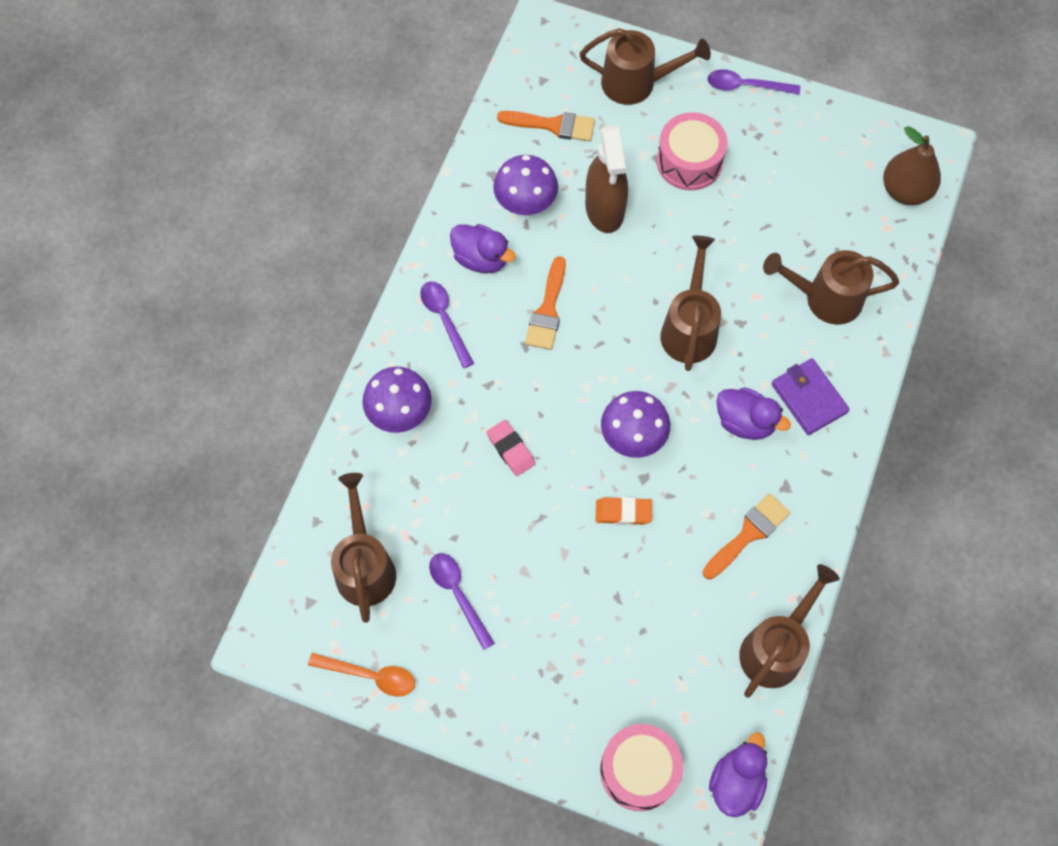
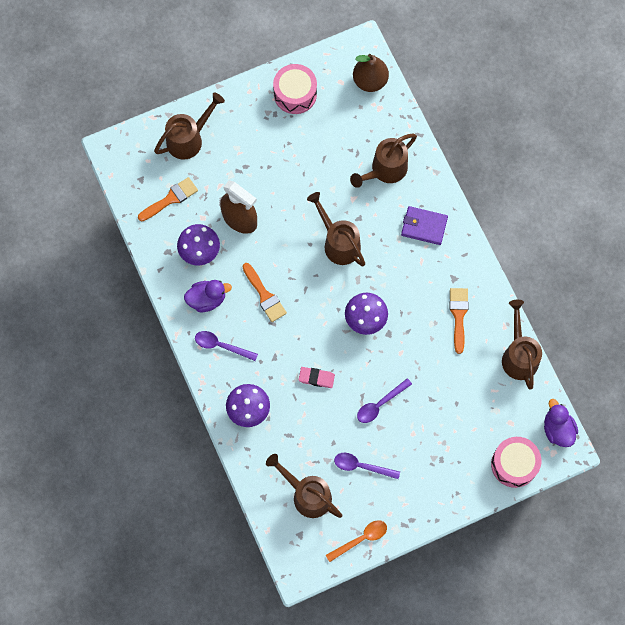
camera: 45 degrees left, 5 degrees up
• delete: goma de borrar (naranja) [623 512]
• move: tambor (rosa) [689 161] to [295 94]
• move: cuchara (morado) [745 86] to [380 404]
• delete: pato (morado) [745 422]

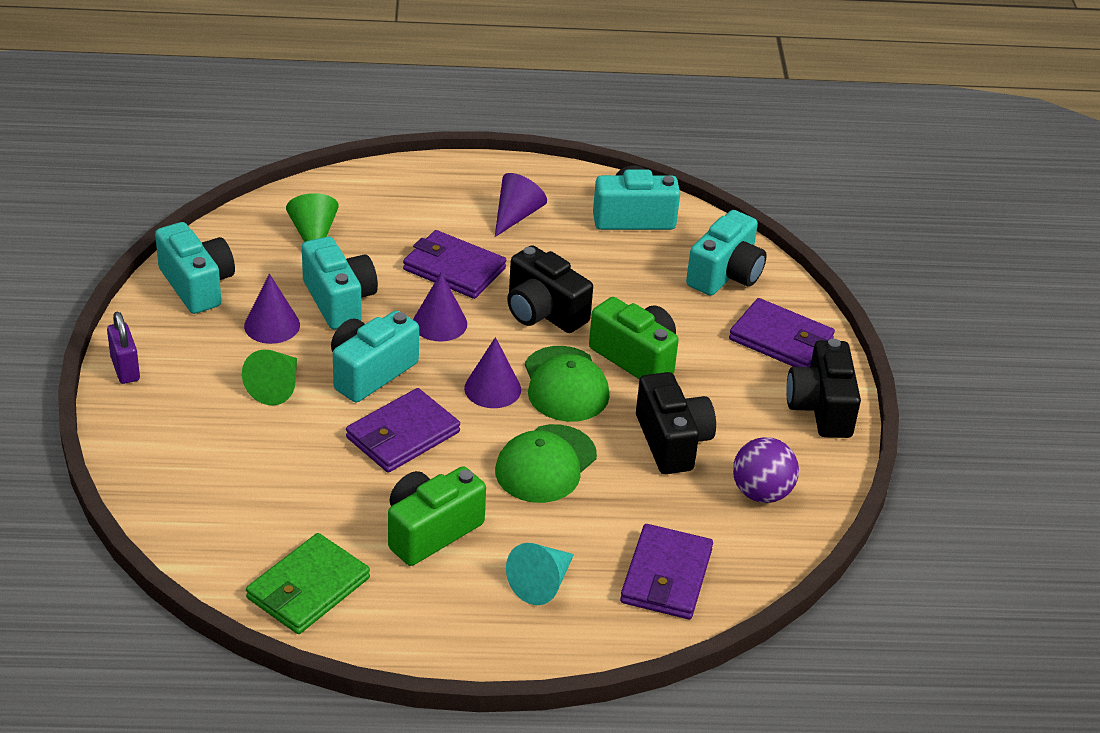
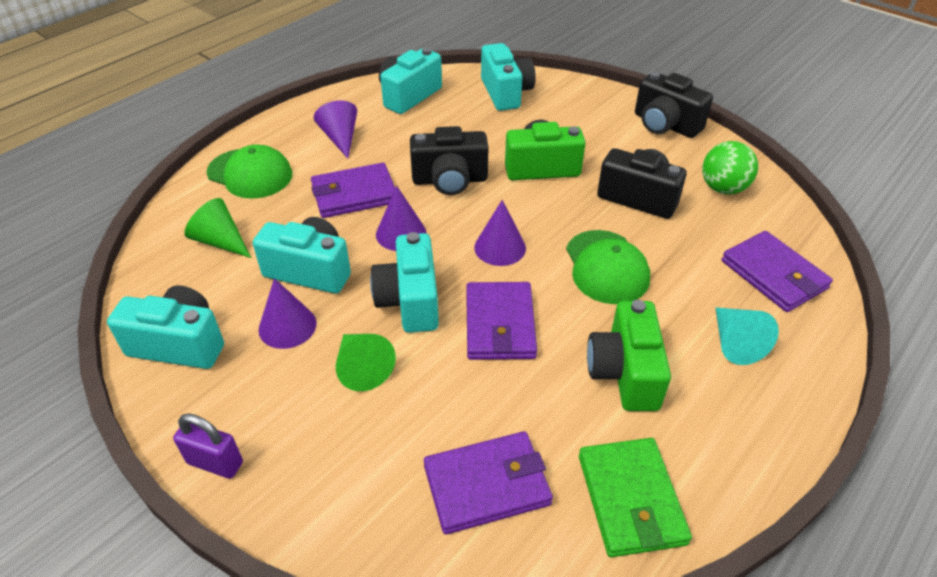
camera: 45 degrees left, 5 degrees up
• move: gorra (verde) [565 384] to [250 174]
• move: cartera (morado) [781 339] to [487 485]
• recolor: pelota (morado) [761 493] to pelota (verde) [723 188]

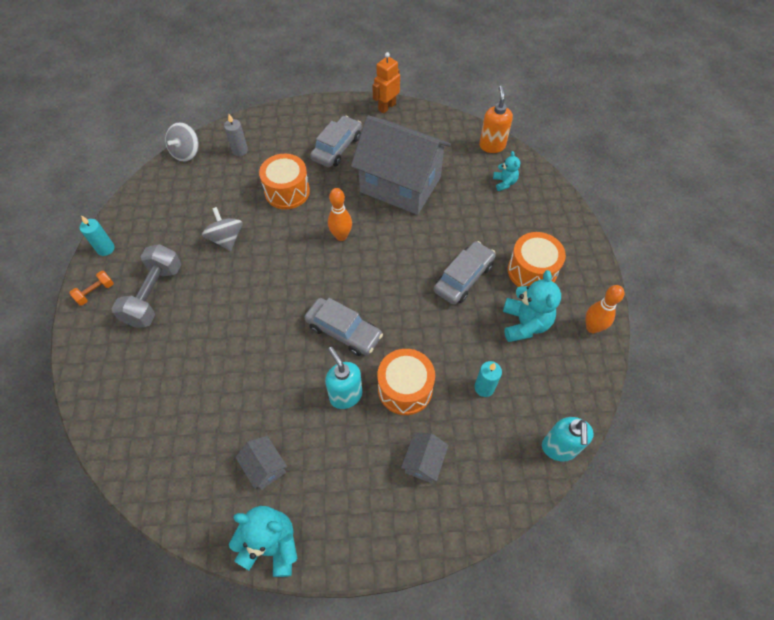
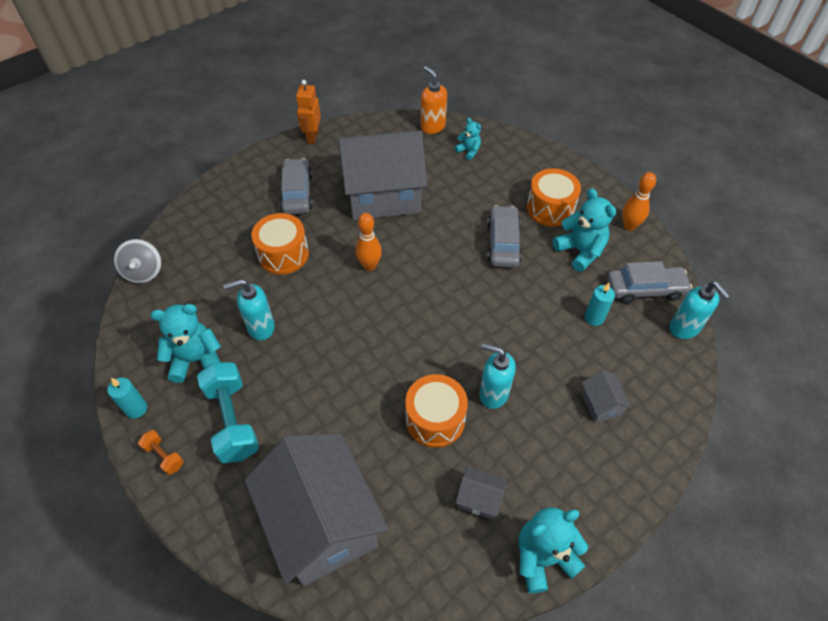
camera: 35 degrees left, 5 degrees down
• rotate: mancuerna (naranja) [95 292] = [164 456] 60 degrees counterclockwise
• recolor: mancuerna (gris) [154 295] to mancuerna (turquesa) [232 420]
• replace: peonza (gris) [226 239] to dispensador de jabón (turquesa) [260 327]
• delete: vela (gris) [240 150]
• move: coche (gris) [343 331] to [645 289]
• move: tambor (naranja) [405 389] to [435 419]
• insert: osito (turquesa) [196 360]
• insert: casa (gris) [322 523]

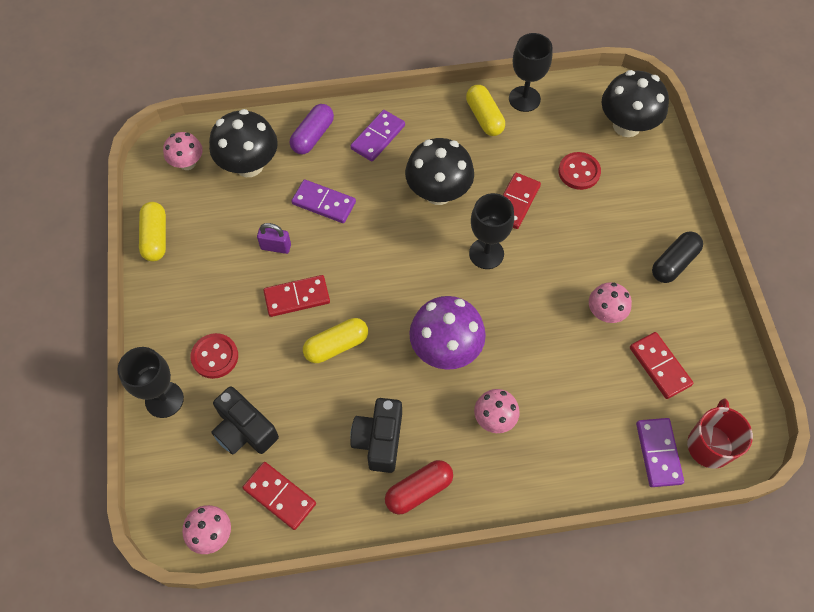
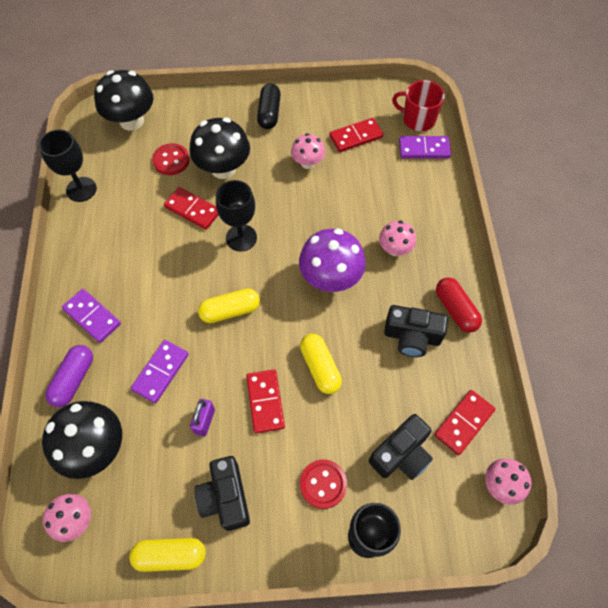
camera: 85 degrees left, 0 degrees up
• rotate: cápsula (morado) [313 136] = [74 379] 75 degrees clockwise
• move: seta (negro) [438 192] to [223 168]
• move: cápsula (amarillo) [484 117] to [230 311]
• rotate: cápsula (negro) [674 263] = [269 113] 45 degrees clockwise
• insert: cámara (negro) [225 497]

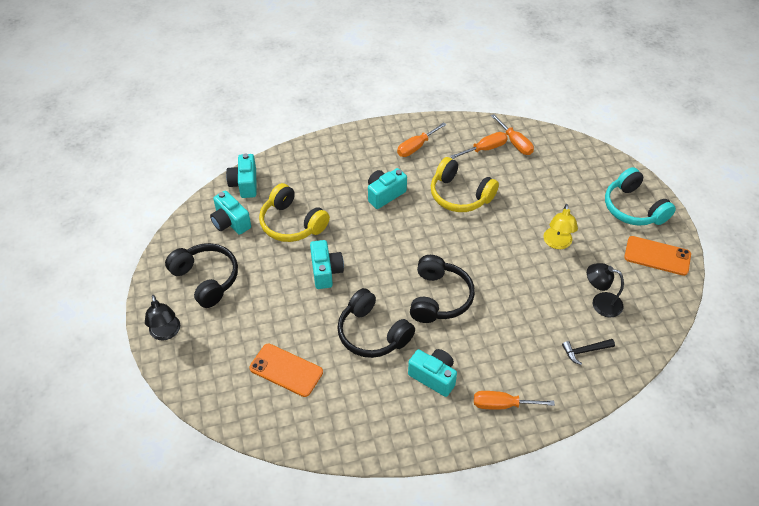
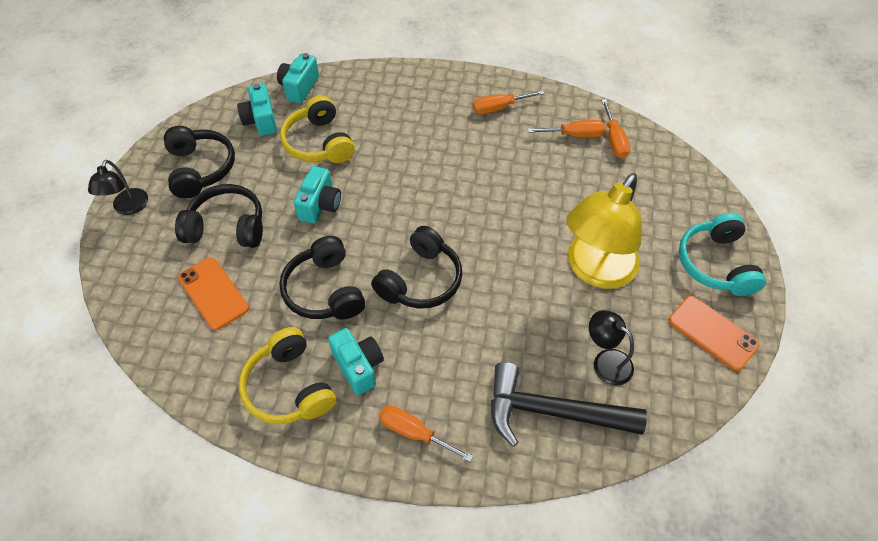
camera: 25 degrees right, 5 degrees up
• delete: cámara (turquesa) [385 194]
• move: auriculares (amarillo) [460 195] to [289 387]
• resize: lámpara (amarillo) [557 243] = [595 270] x1.97
• resize: martillo (negro) [585 351] = [551 411] x2.29
• insert: auriculares (negro) [227 227]

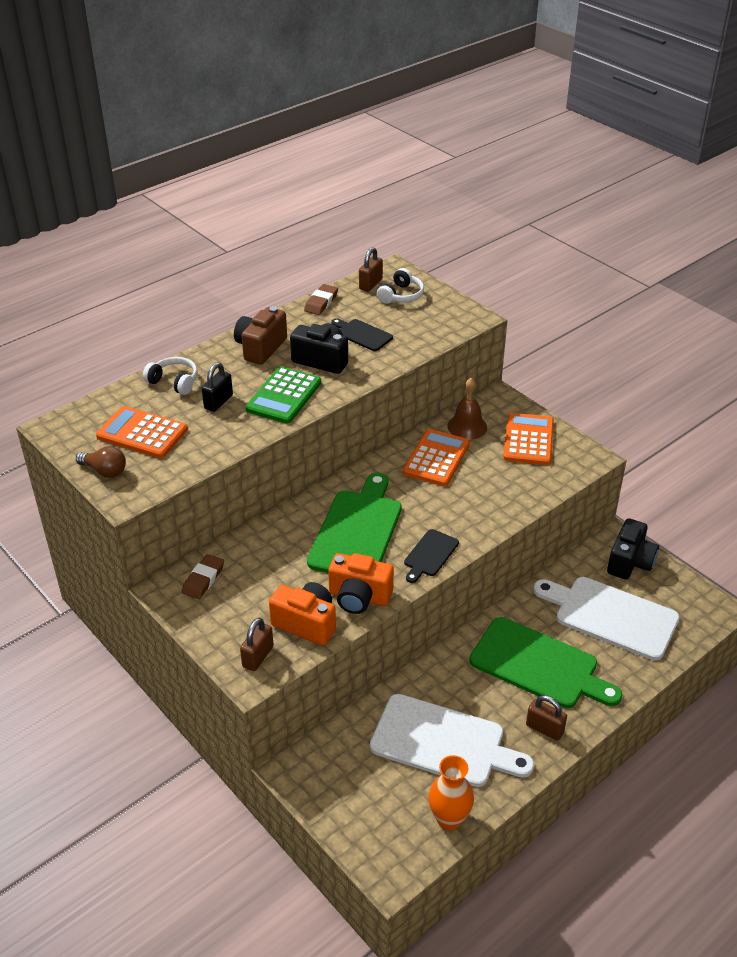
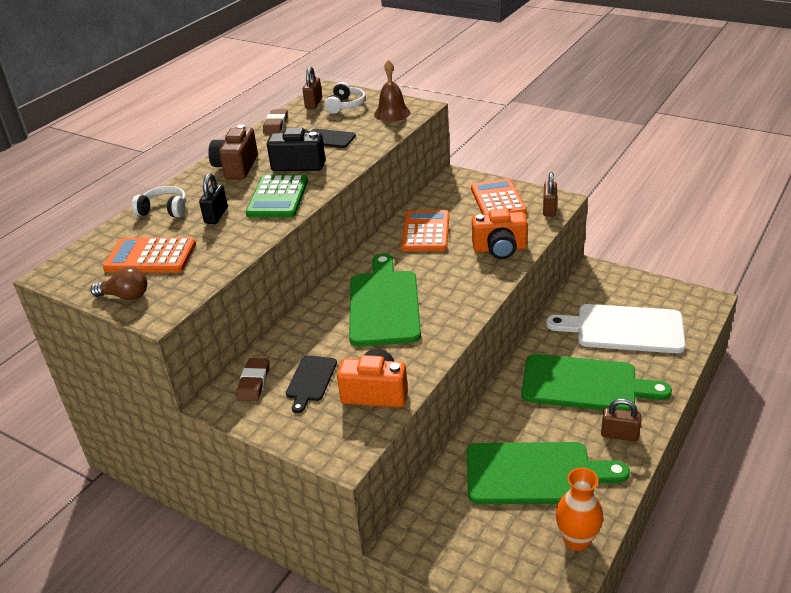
camera: 15 degrees left, 5 degrees down
• move: candado (marrón) [258 656] to [549 209]
• move: cámara (naranja) [359 597] to [500 249]
• recolor: tabla de cortar (blanco) [443 742] to tabla de cortar (verde) [535 473]
• move: tabla de cortar (negro) [430 555] to [311 381]
• move: campana (marrón) [467 426] to [392 113]
• delete: cámara (negro) [630 562]

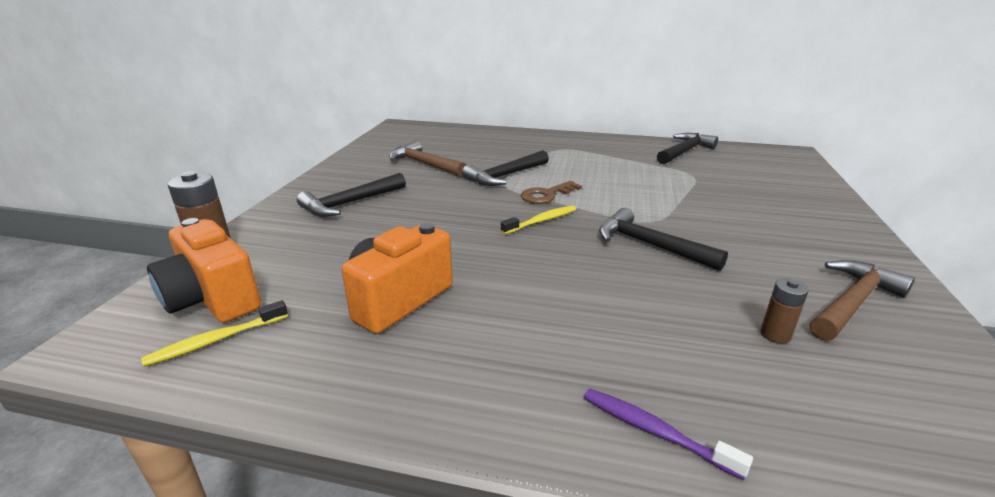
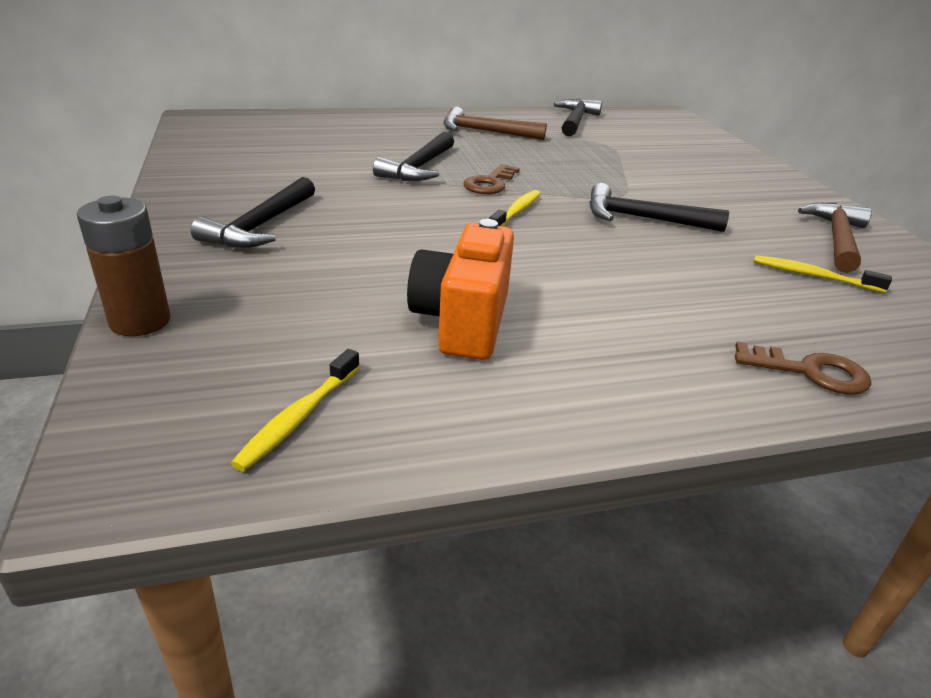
camera: 30 degrees left, 5 degrees up
• delete: cámara (naranja) [213 299]
• move: martillo (marrón) [424 164] to [485 132]
• replace: cepillo de dientes (morado) [654 431] to llave (marrón) [810 372]
• replace: pila (marrón) [775 334] to cepillo de dientes (amarillo) [813 276]

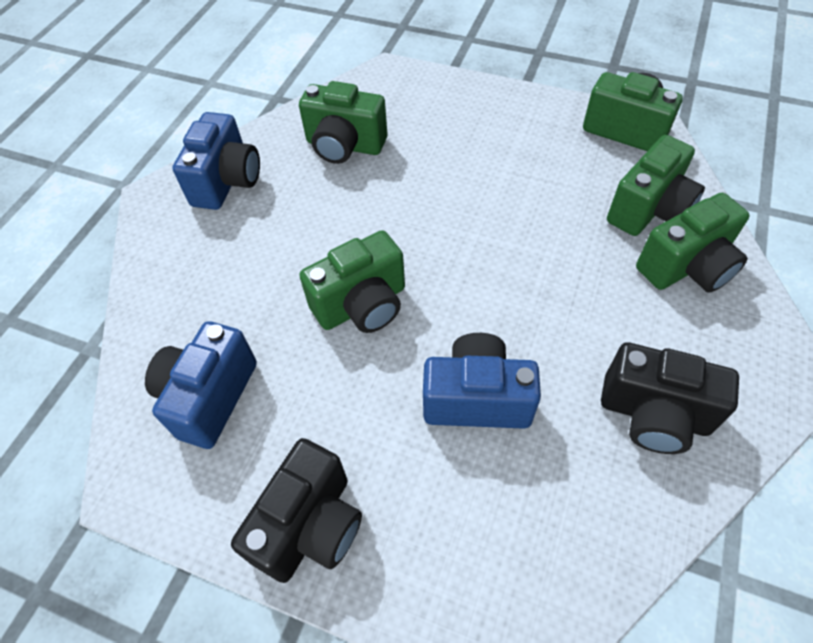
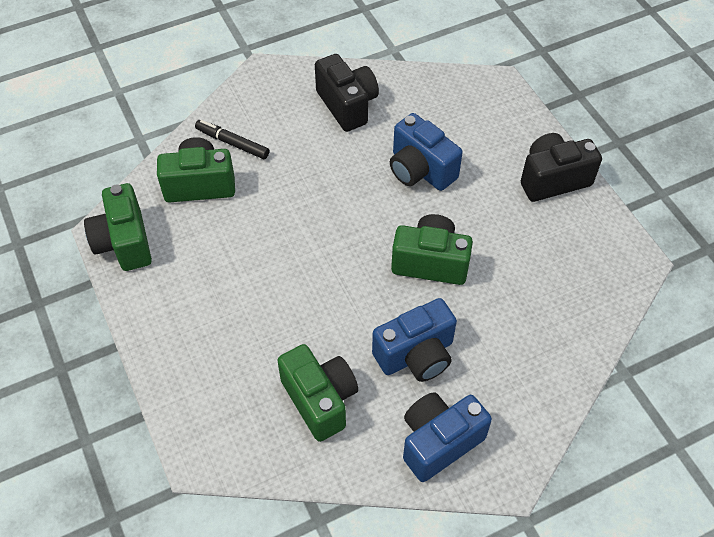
camera: 140 degrees left, 0 degrees up
• move: cámara (azul) [209 397] to [416 355]
• replace: cámara (verde) [686 267] to rotulador (negro) [232 143]

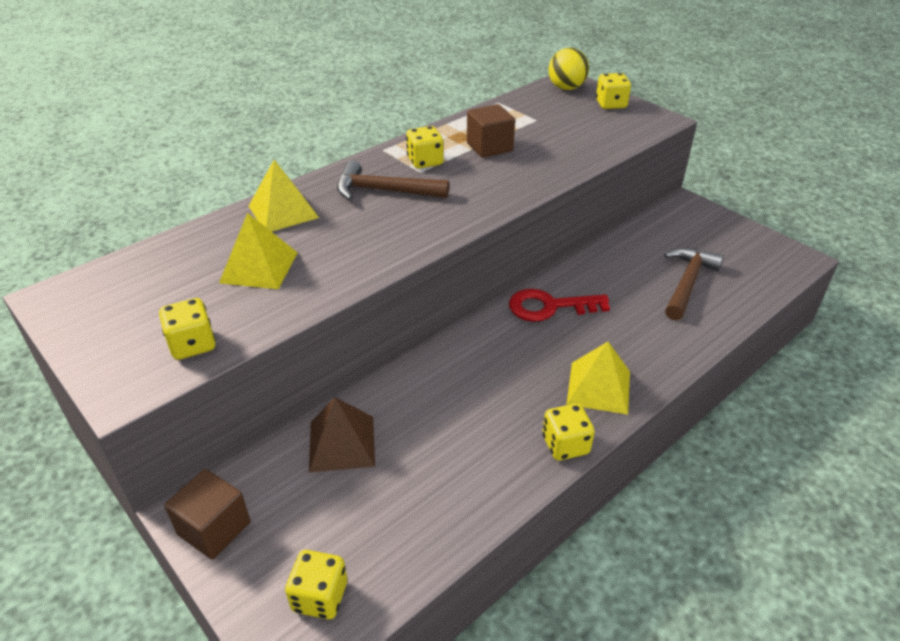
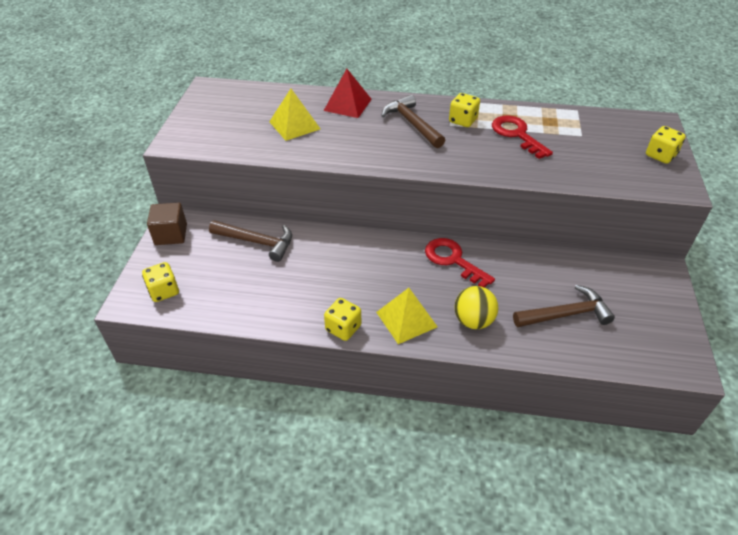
camera: 50 degrees right, 5 degrees up
• delete: dado (amarillo) [192 344]
• recolor: pirámide (amarillo) [283 211] to pirámide (rojo) [347 104]
• replace: pirámide (marrón) [342 443] to martillo (marrón) [257 242]
• replace: cubo (marrón) [489 147] to llave (rojo) [516 134]
• move: pelota (amarillo) [566 88] to [473 321]

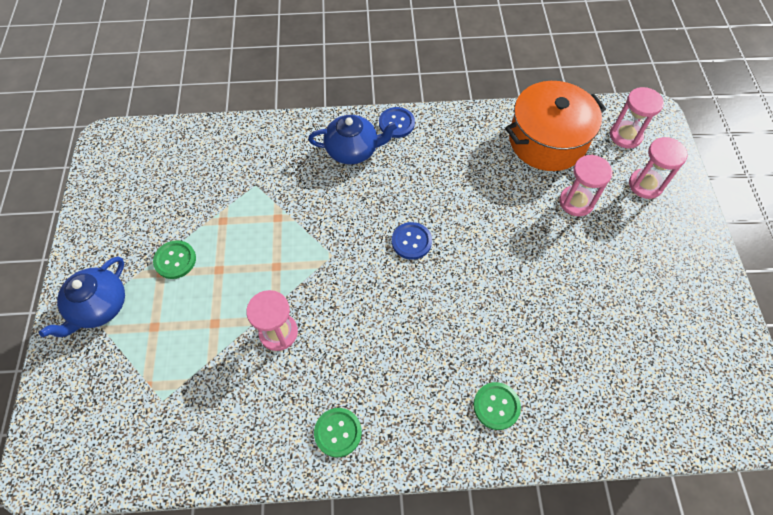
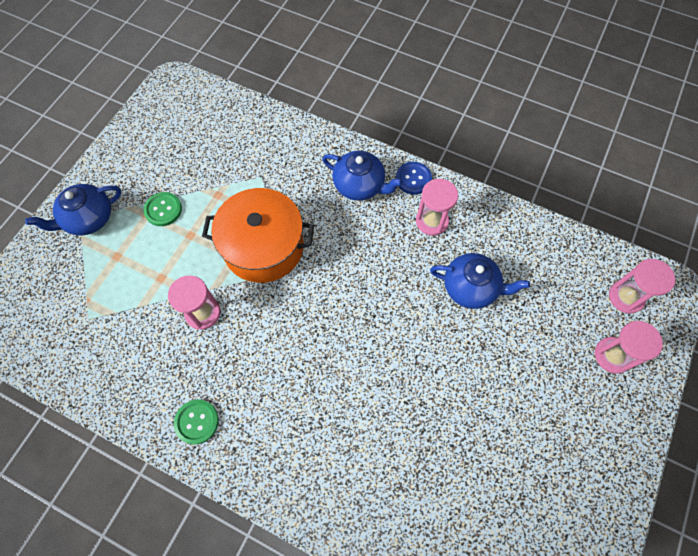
camera: 30 degrees right, 5 degrees up
• delete: botón (azul) [411 241]
• delete: botón (verde) [496 406]
• move: olla (naranja) [547 141] to [263 246]
• move: reloj de arena (rosa) [576 202] to [432 221]
• insert: tetera (azul) [471 288]

